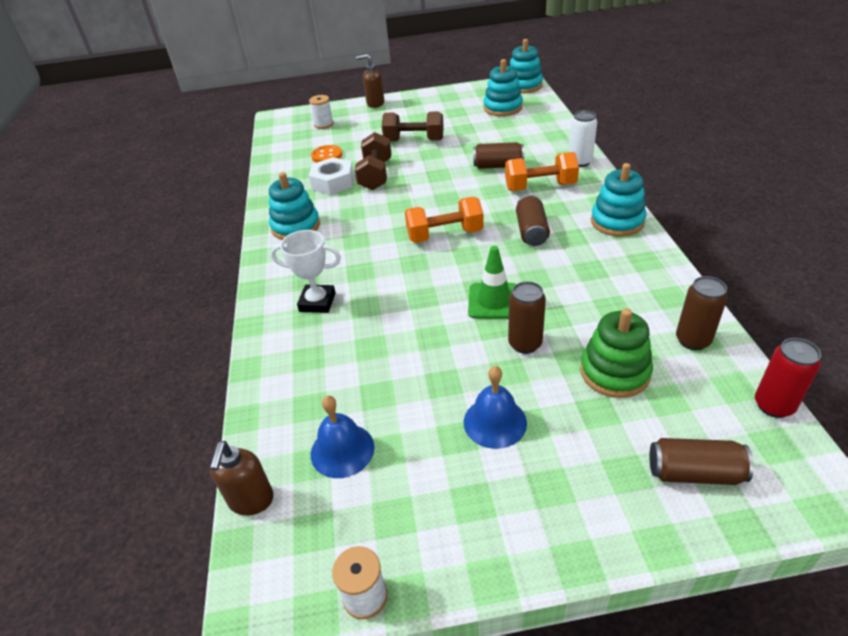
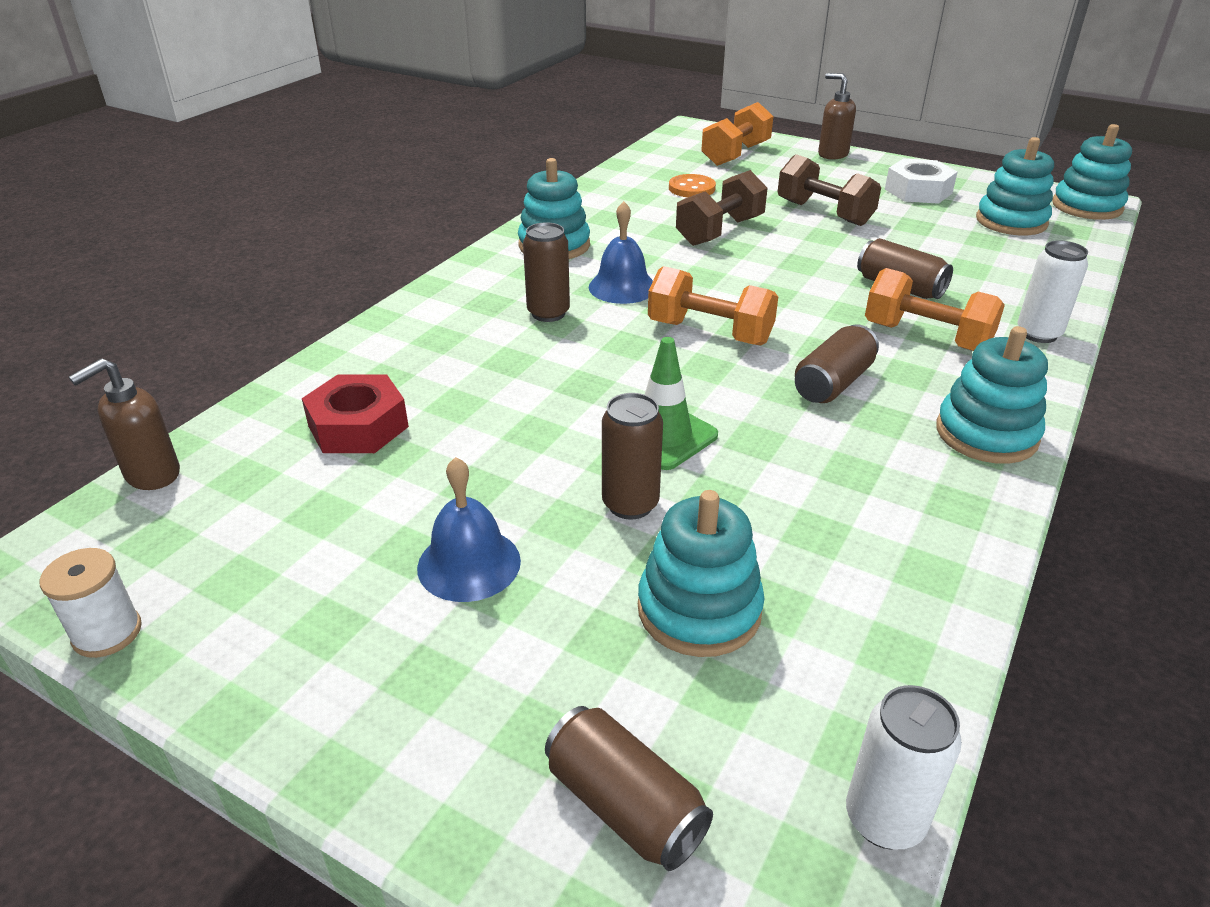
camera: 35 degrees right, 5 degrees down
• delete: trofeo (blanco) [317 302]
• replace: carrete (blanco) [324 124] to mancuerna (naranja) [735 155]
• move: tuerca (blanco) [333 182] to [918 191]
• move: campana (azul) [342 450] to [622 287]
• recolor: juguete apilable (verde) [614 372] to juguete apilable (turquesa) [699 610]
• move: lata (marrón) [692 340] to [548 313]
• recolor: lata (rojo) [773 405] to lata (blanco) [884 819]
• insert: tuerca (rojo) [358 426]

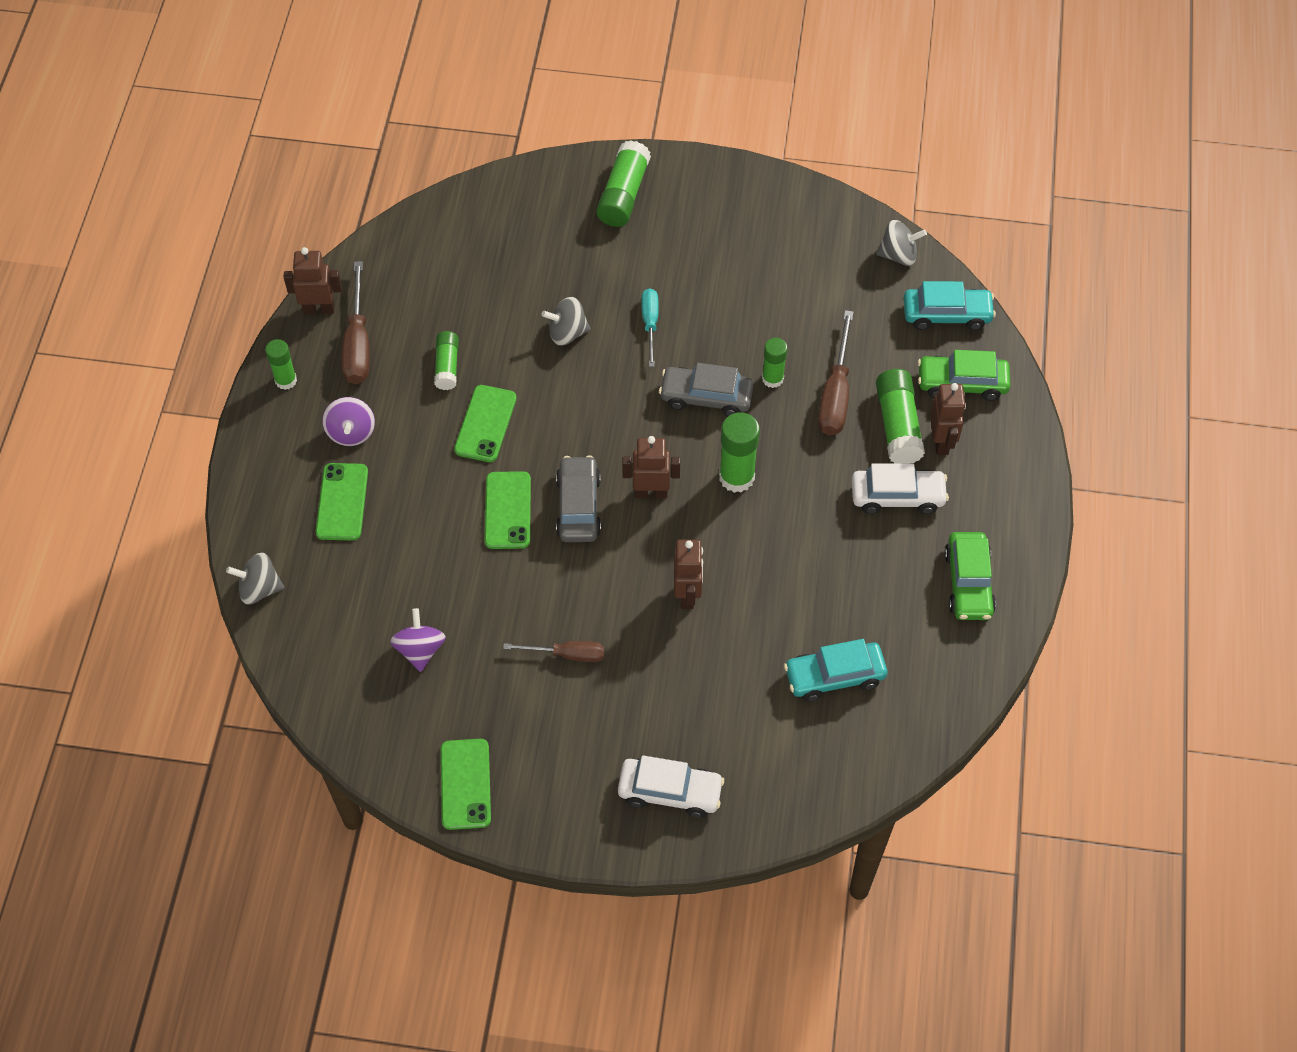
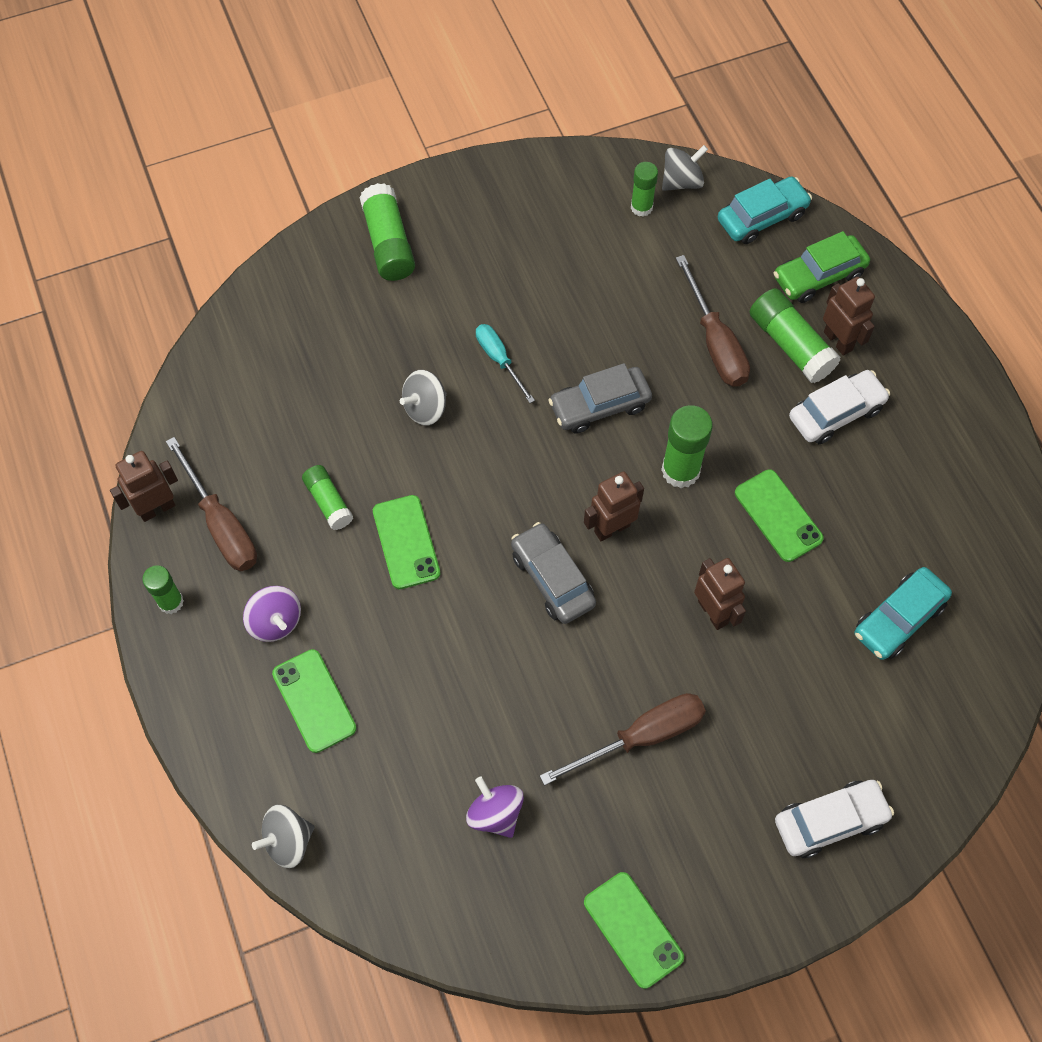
camera: 30 degrees left, 5 degrees up
• move: móvil (verde) [508 510] to [778 515]
• resize: destornillador (marrón) [567 654] = [641 737] x1.57
• move: barra de pegamento (verde) [772 379] to [641 207]
• delete: coche (verde) [968 583]

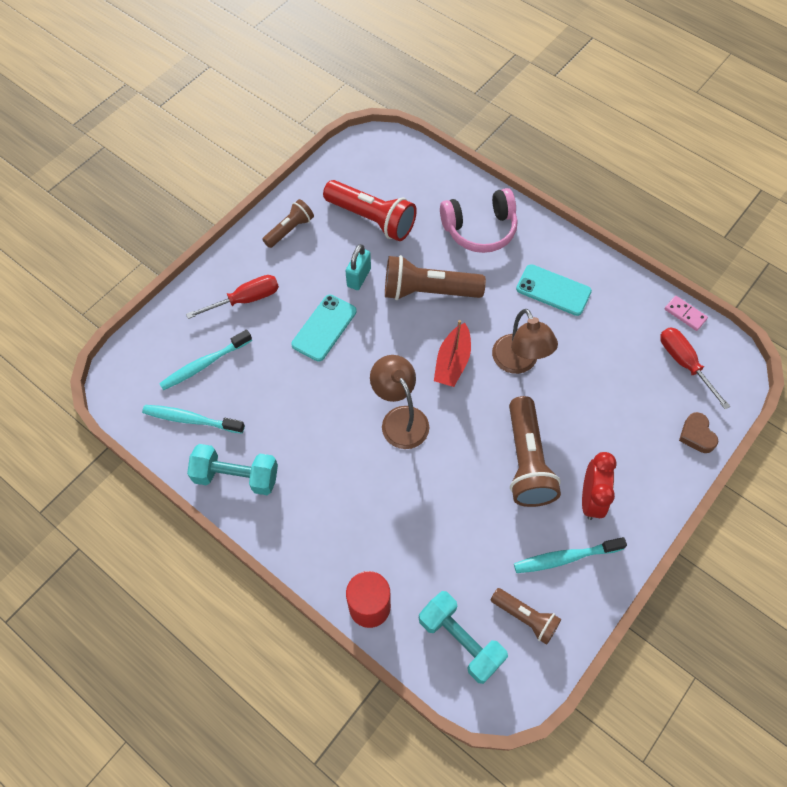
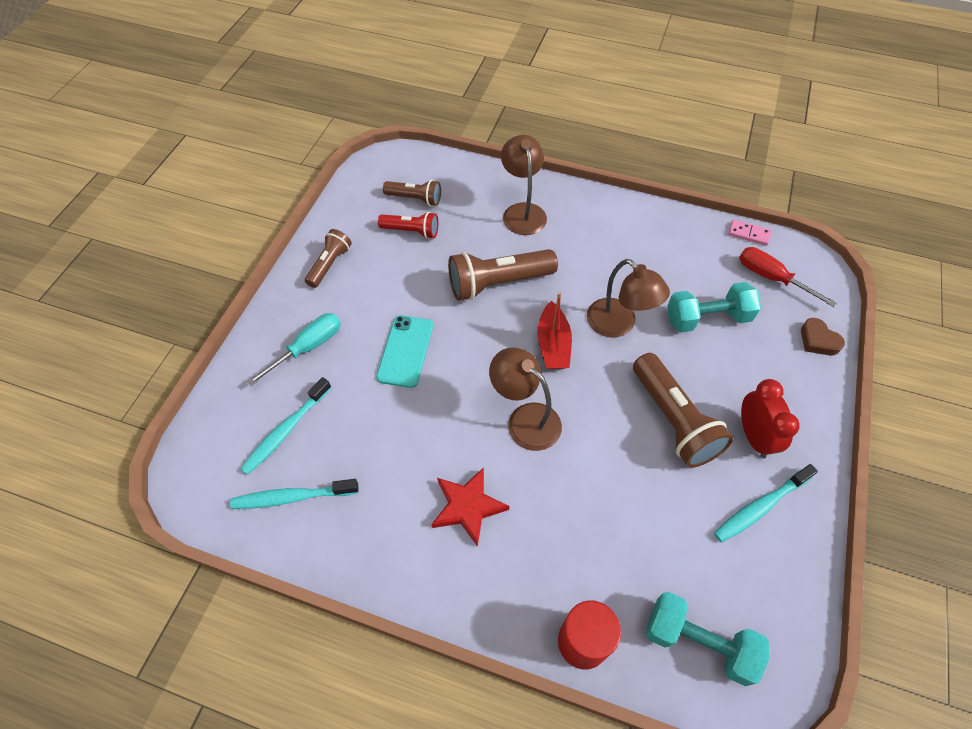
camera: 20 degrees left, 5 degrees down
• recolor: destornillador (rojo) [245 300] to destornillador (turquesa) [307 348]
• move: mancuerna (turquesa) [236 476] to [707 318]
• resize: lámpara de mano (rojo) [372 219] = [411 231] x0.59
• delete: candado (turquesa) [359 277]
• replace: auriculares (rosa) [480 229] to lámpara (marrón) [522 211]
• move: lámpara de mano (marrón) [525 618] to [415 199]
• delete: móvil (turquesa) [553 290]
• insert: estrella (rojo) [468 506]

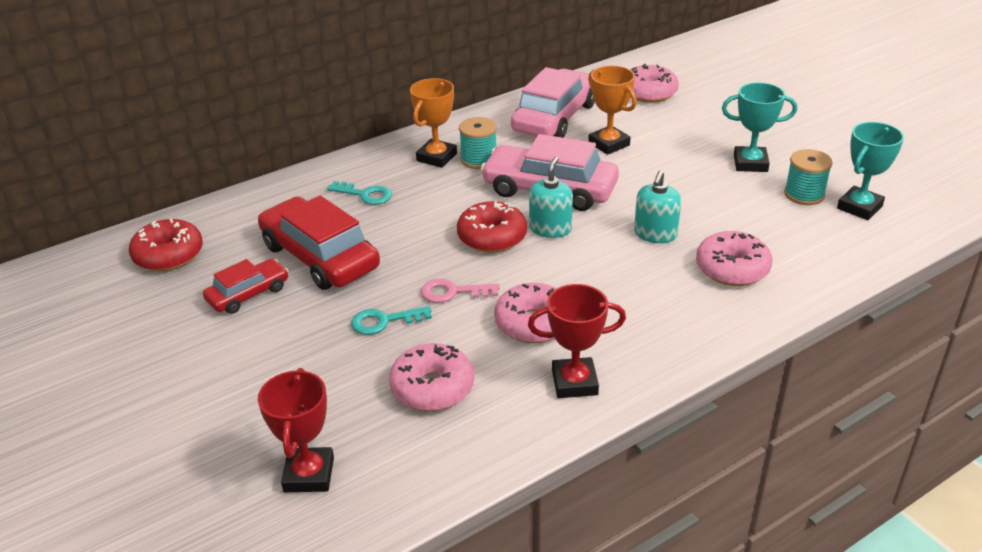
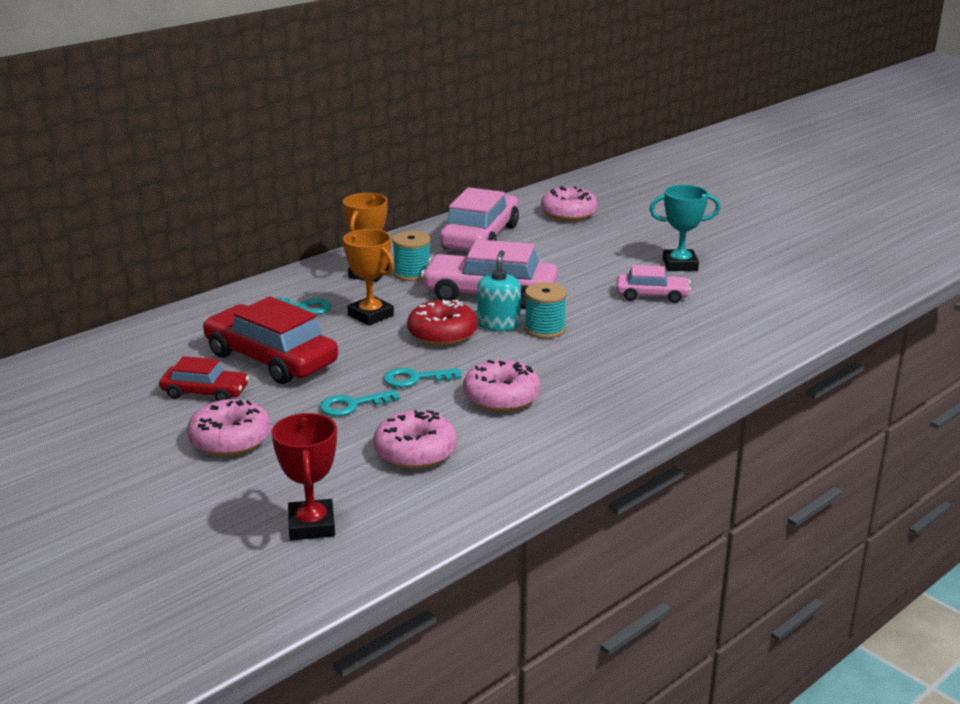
camera: 10 degrees left, 10 degrees down
• delete: rosquilla (rojo) [168 255]
• rotate: coche (rojo) [248 294] = [205 392] 60 degrees clockwise
• recolor: llave (rosa) [453 292] to llave (turquesa) [415 378]
• delete: trofeo (rojo) [574 382]
• move: trofeo (naranja) [609 144] to [370 315]
• delete: dispensador de jabón (turquesa) [655 234]
• move: rosquilla (rosa) [732 269] to [230 440]
• move: carrete (turquesa) [804 194] to [544 329]
• delete: trofeo (turquesa) [859 207]
• insert: coche (rosa) [652 295]

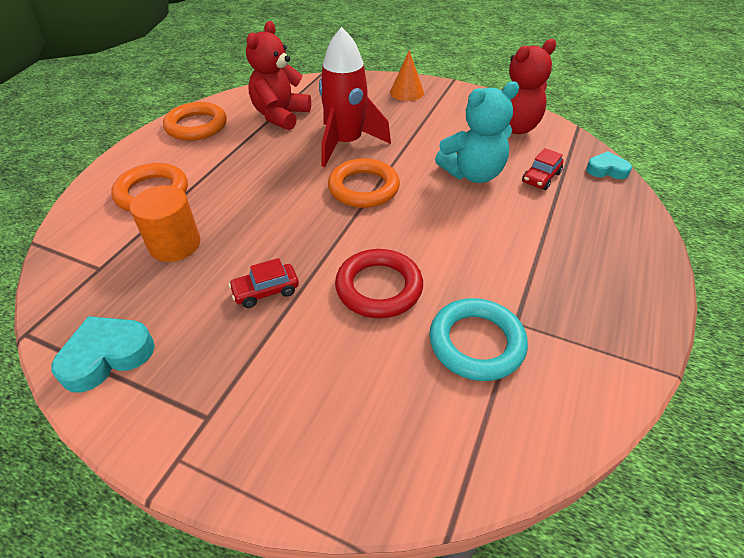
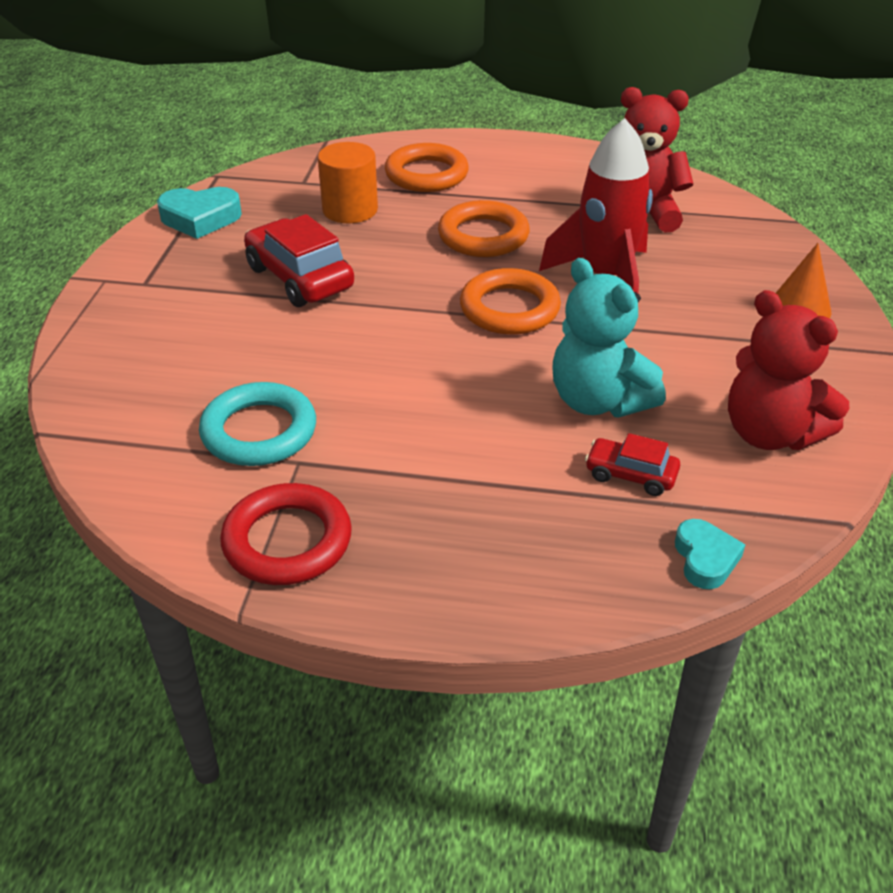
camera: 75 degrees right, 5 degrees down
• rotate: corazón (turquesa) [107 356] = [200 218] 135 degrees clockwise
• move: anillo (naranja) [196 126] to [483 236]
• resize: coche (rojo) [266 291] = [300 278] x1.81
• move: anillo (rojo) [379 287] to [287 541]

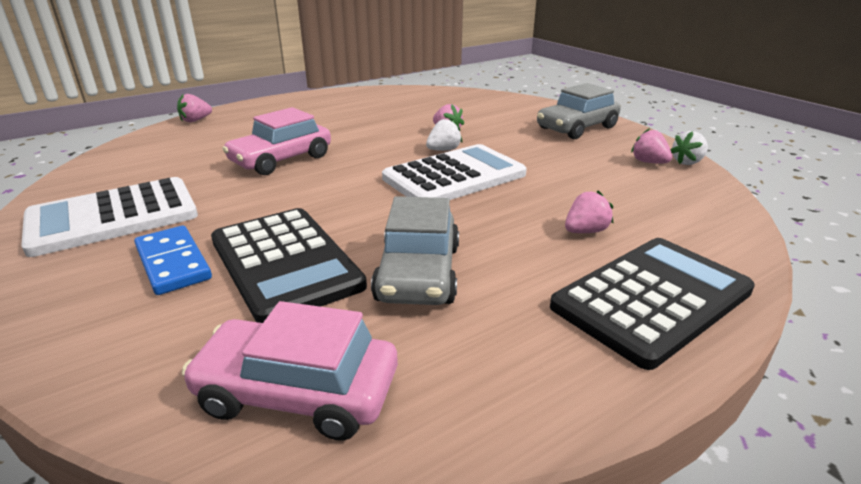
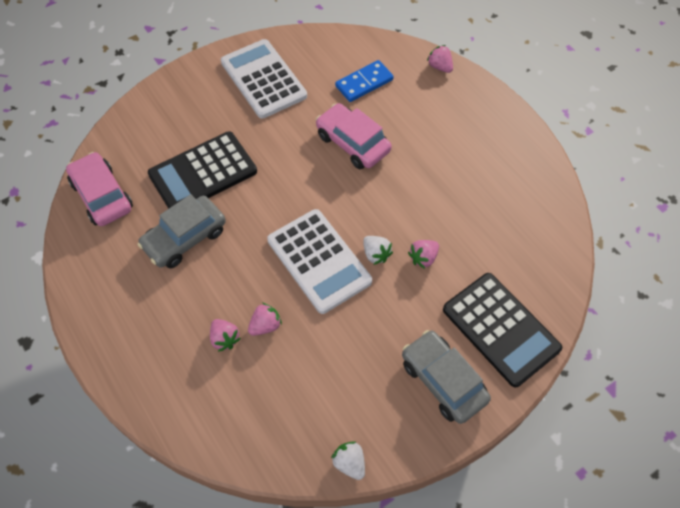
camera: 90 degrees right, 30 degrees up
• move: ficha de dominó (azul) [173 263] to [364 83]
• rotate: coche (rosa) [298 392] = [102 196] 45 degrees counterclockwise
• rotate: coche (gris) [418 273] = [185 238] 45 degrees counterclockwise
• move: calculadora (negro) [652 299] to [500 329]
• move: fresa (rosa) [648 162] to [265 325]

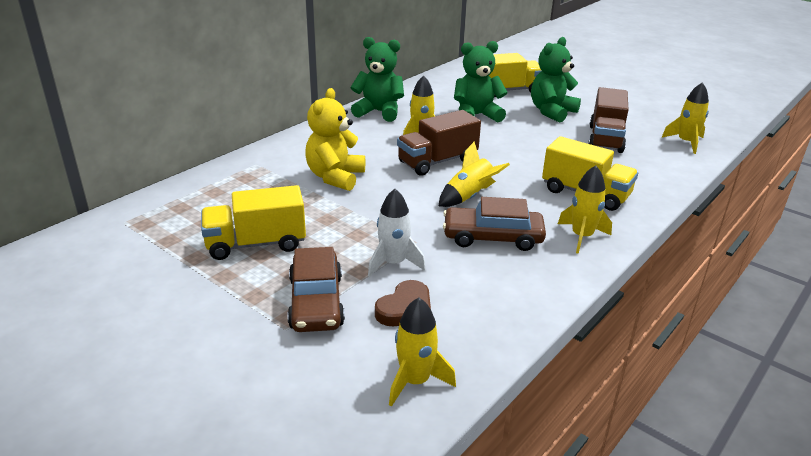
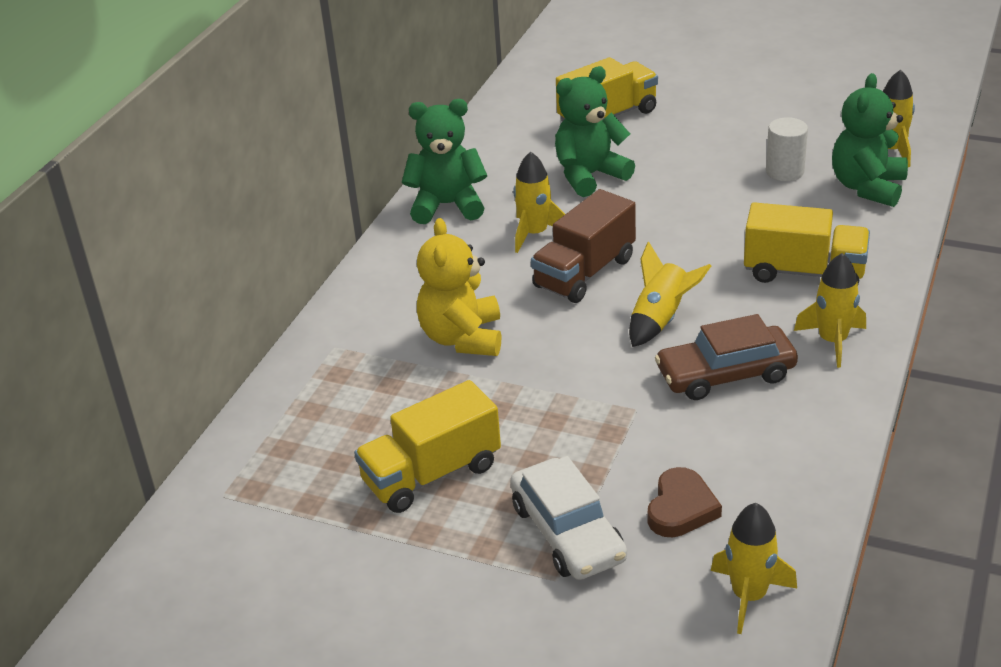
camera: 15 degrees left, 5 degrees up
• recolor: coche (marrón) [316 302] to coche (blanco) [567 532]
• delete: cohete (blanco) [393 263]
• move: osito (verde) [551 112] to [867 187]
• replace: camión (marrón) [605 139] to cilindro (blanco) [784 171]

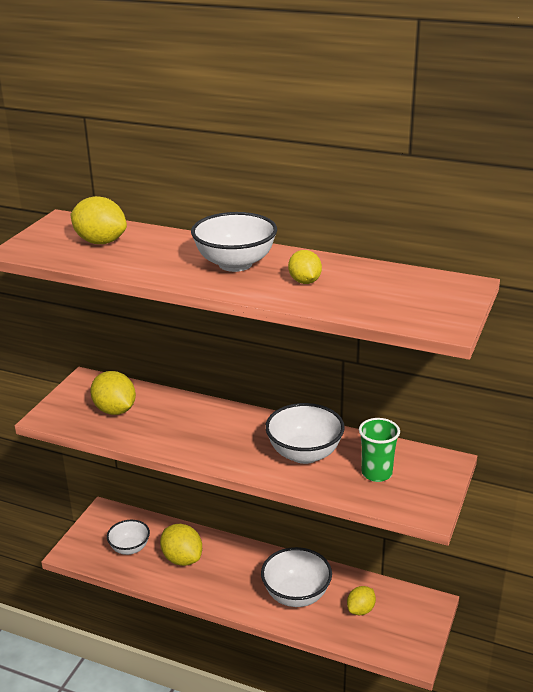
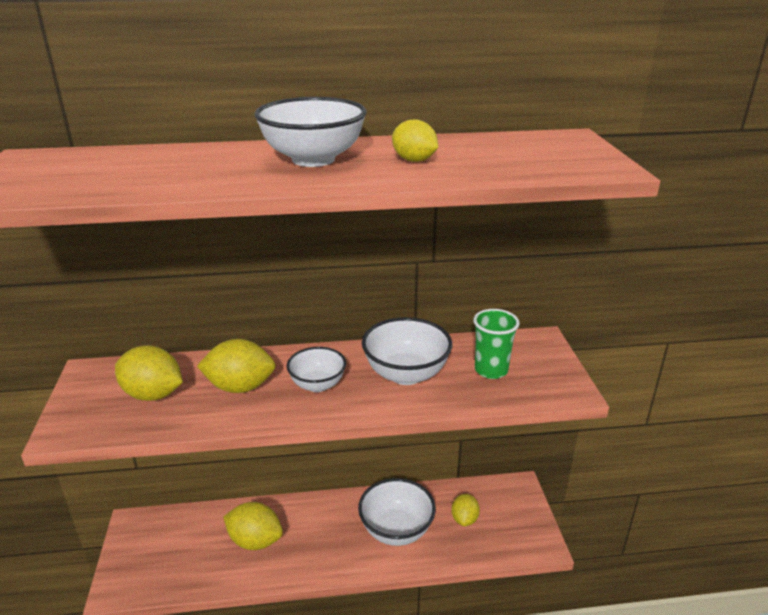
camera: 30 degrees left, 0 degrees up
• move: limón (amarillo) [100 242] to [240 387]
• move: cuenco (blanco) [130 548] to [317 384]

